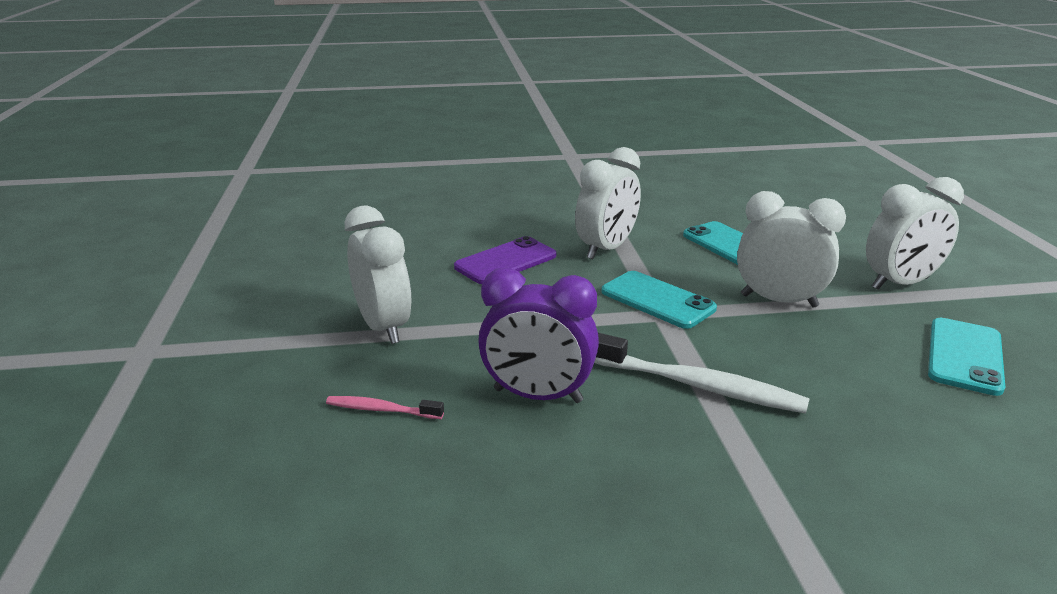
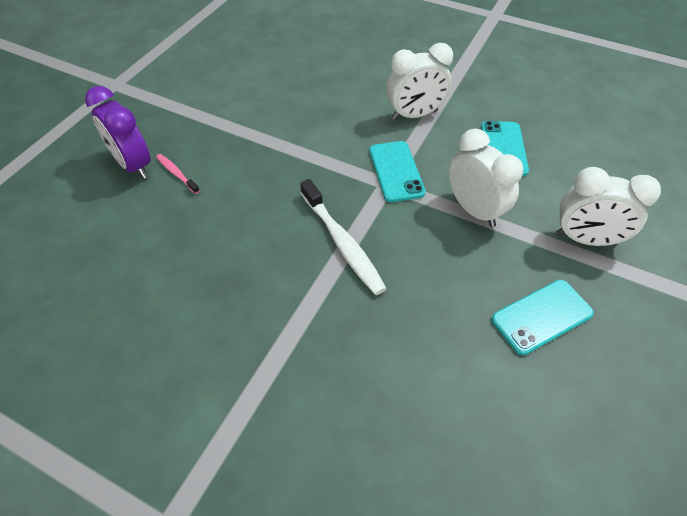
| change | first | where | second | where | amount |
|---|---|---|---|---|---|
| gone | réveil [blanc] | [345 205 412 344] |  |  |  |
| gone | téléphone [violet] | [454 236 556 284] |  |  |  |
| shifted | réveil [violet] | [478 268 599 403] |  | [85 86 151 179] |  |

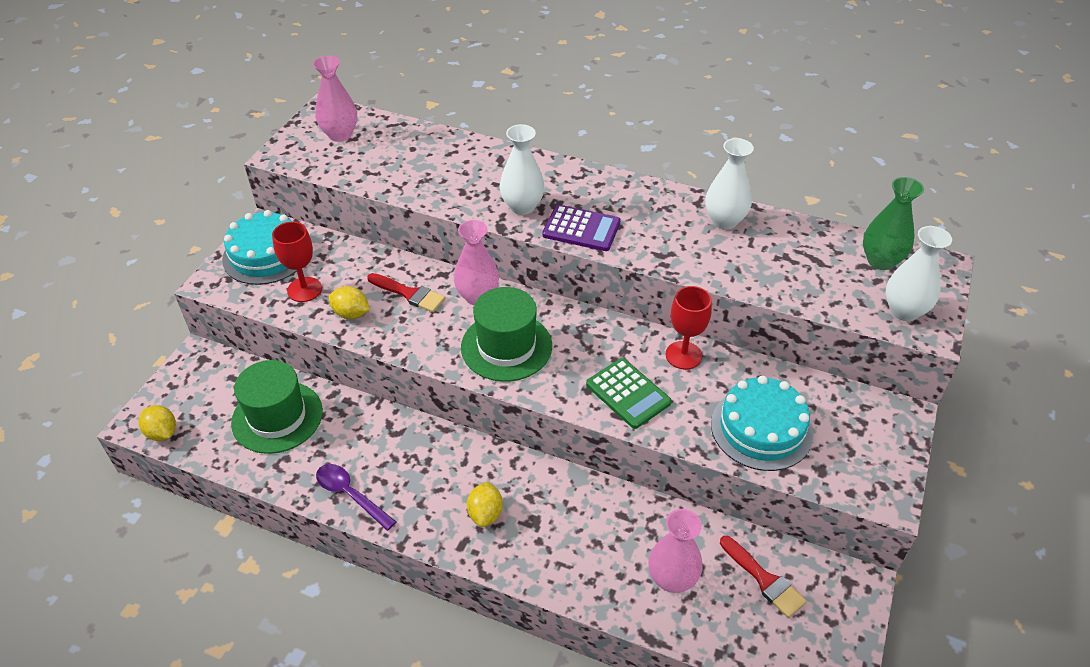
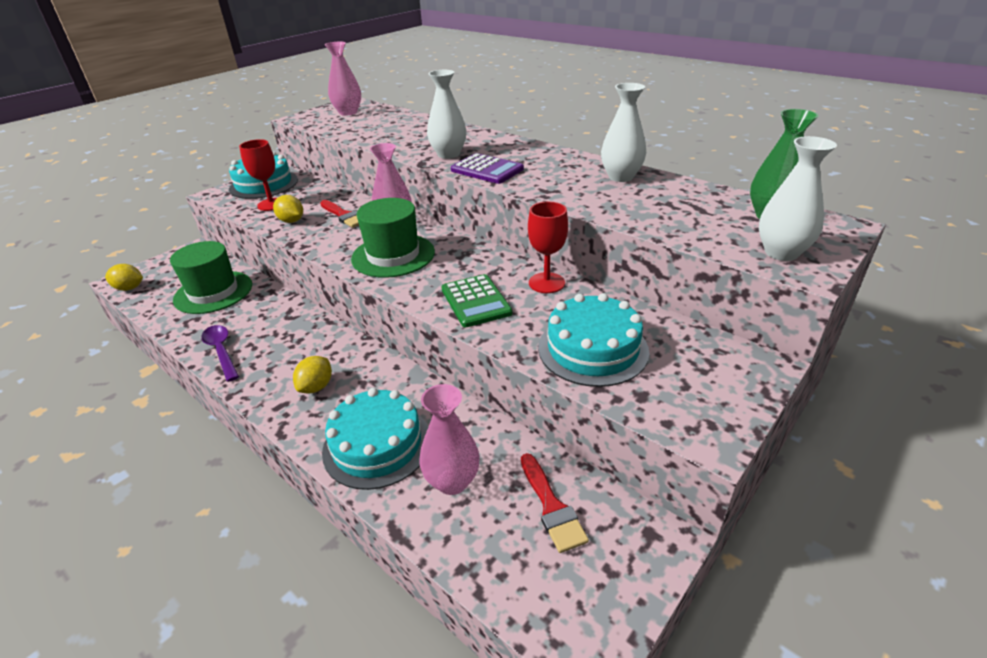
| change | first | where | second | where | amount |
|---|---|---|---|---|---|
| new |  |  | gâteau [turquoise] | [322 388 428 490] |  |
| rotated | citron [jaune] | [139 405 176 441] |  | [105 264 143 291] | 60 degrees counterclockwise |

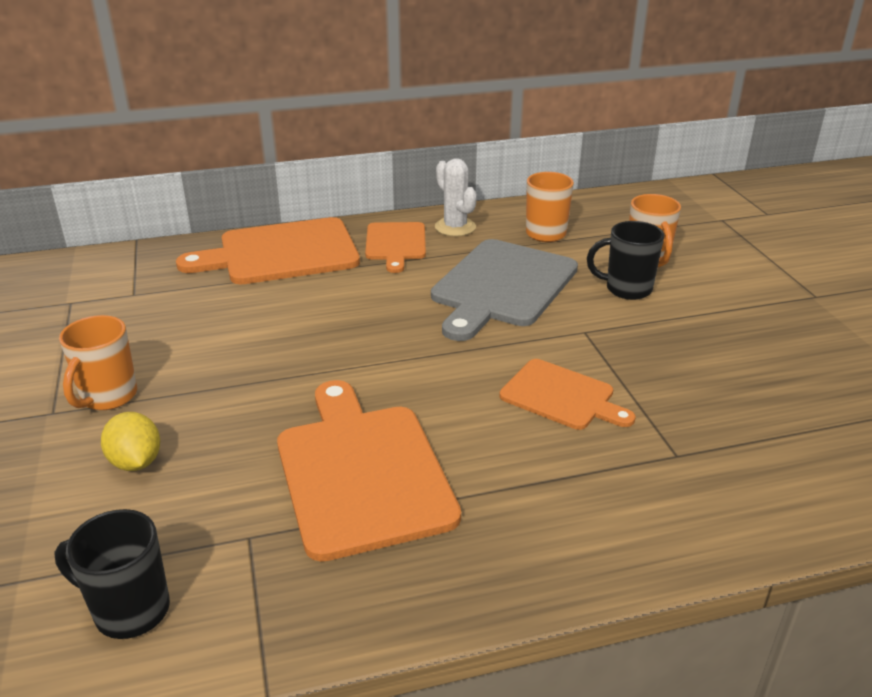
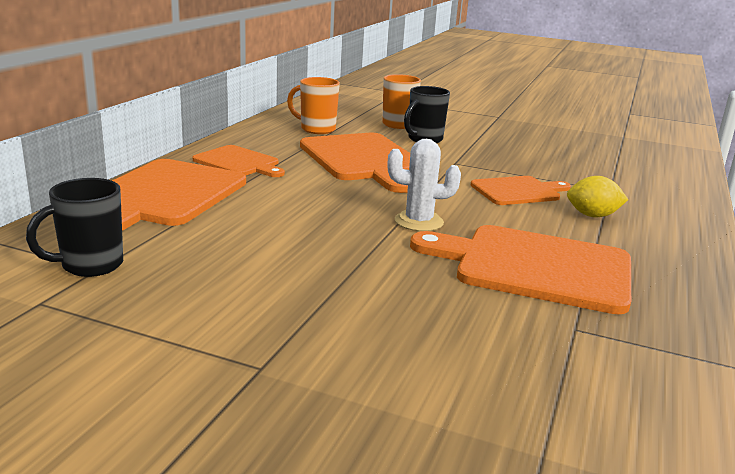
| change | first | where | second | where | amount |
|---|---|---|---|---|---|
| gone | tasse [orange] | [59 315 137 410] |  |  |  |
| shifted | tasse [noir] | [54 509 170 639] |  | [26 178 123 277] |  |
| shifted | citron [jaune] | [101 412 160 471] |  | [567 176 628 217] |  |
| shifted | cactus [blanc] | [435 158 477 236] |  | [387 139 461 231] |  |
| repainted | planche à découper [gris] | [431 239 578 341] | planche à découper [orange] | [300 133 410 193] |  |

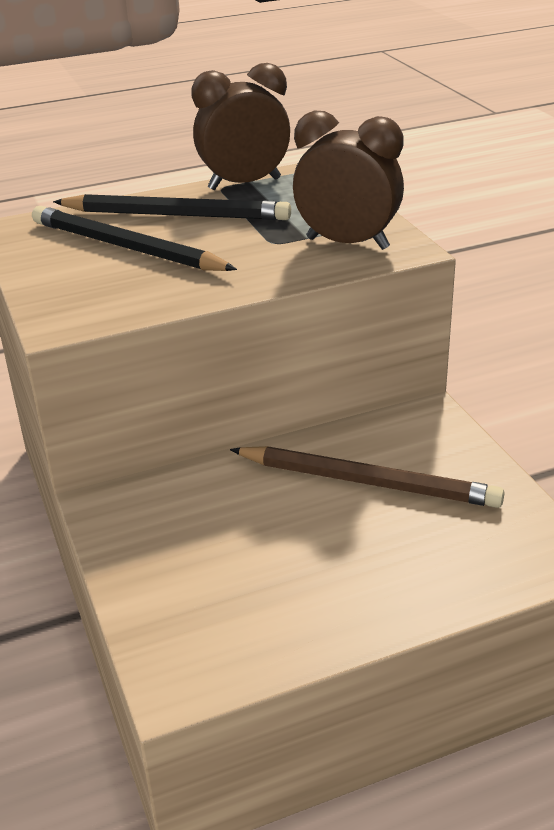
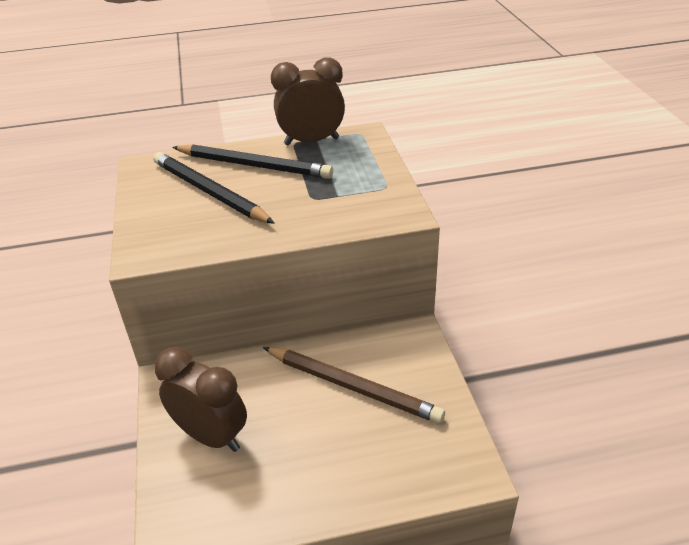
| change | first | where | second | where | amount |
|---|---|---|---|---|---|
| shifted | réveil [marron] | [293 111 404 250] |  | [155 347 247 452] |  |

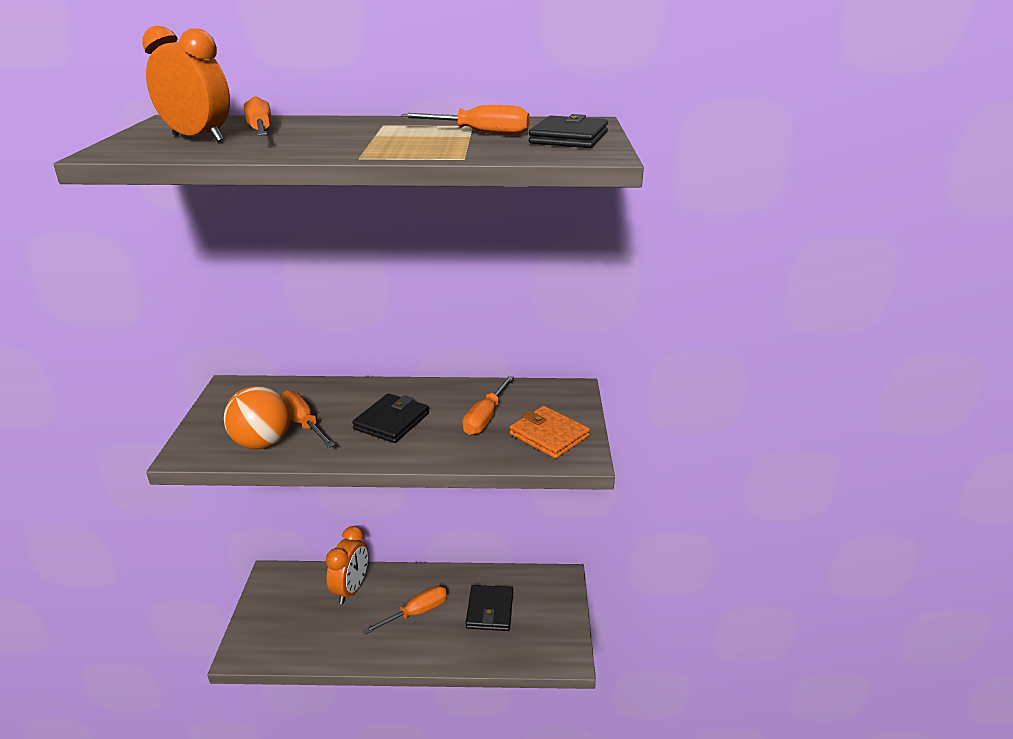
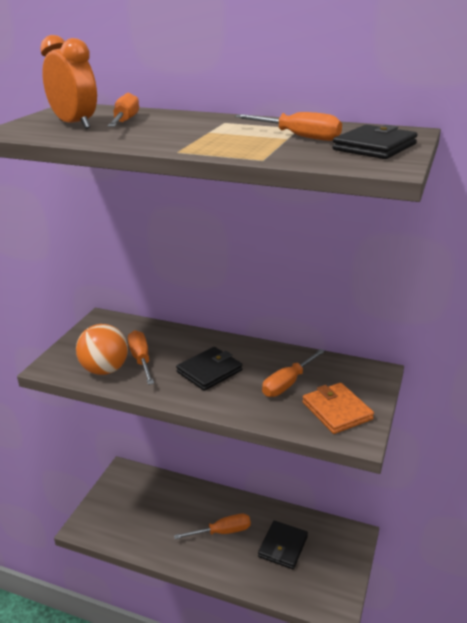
| change | first | where | second | where | amount |
|---|---|---|---|---|---|
| gone | réveil [orange] | [326 526 368 604] |  |  |  |

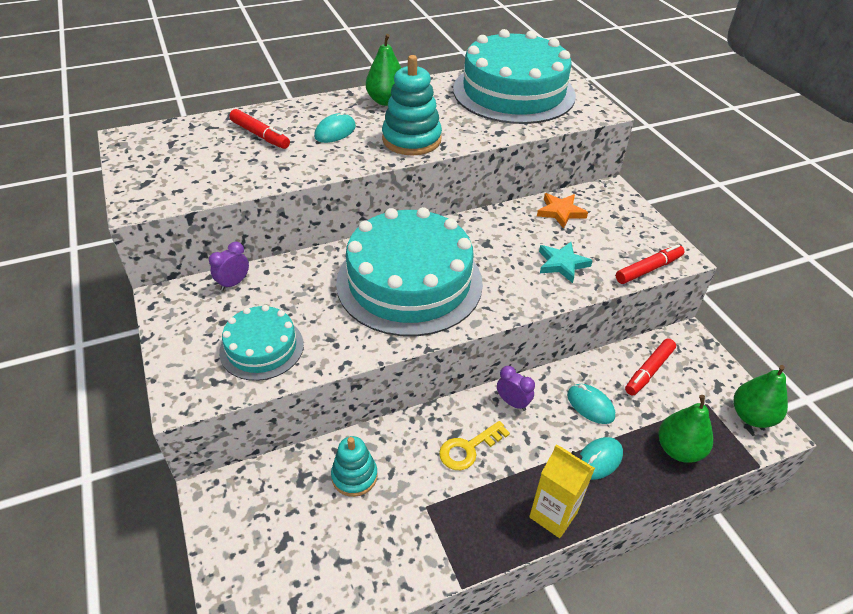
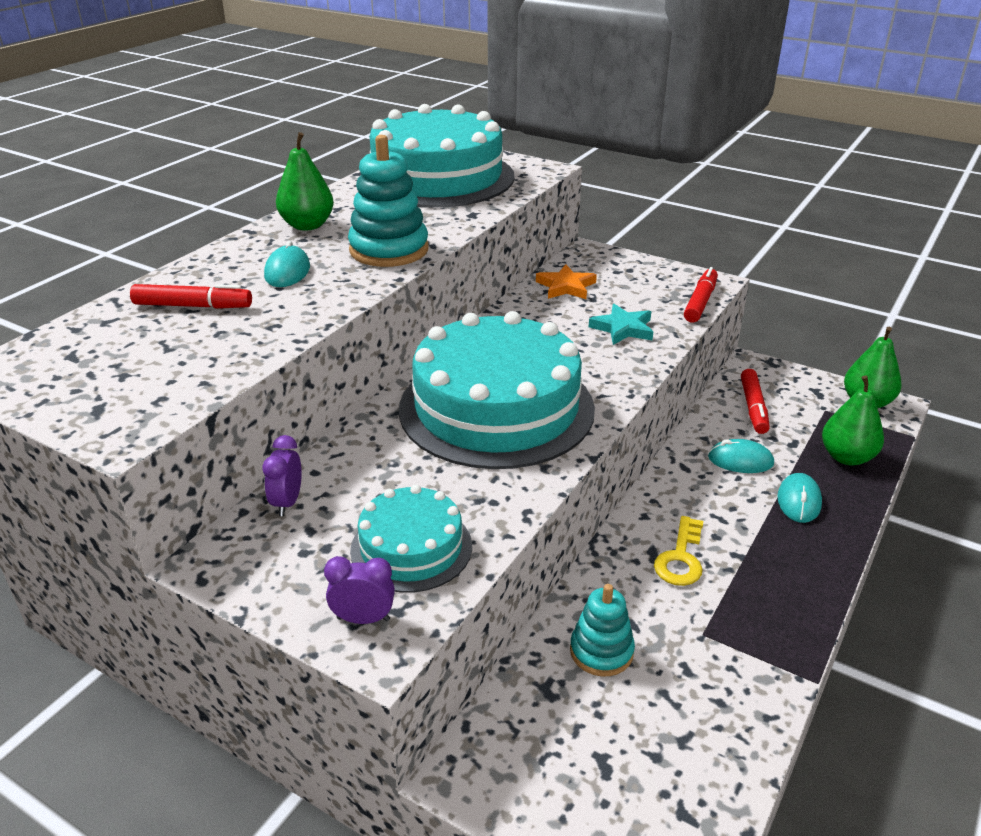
| change | first | where | second | where | amount |
|---|---|---|---|---|---|
| gone | brique de lait [jaune] | [529 444 595 538] |  |  |  |
| shifted | réveil [violet] | [497 366 535 411] |  | [324 556 395 624] |  |

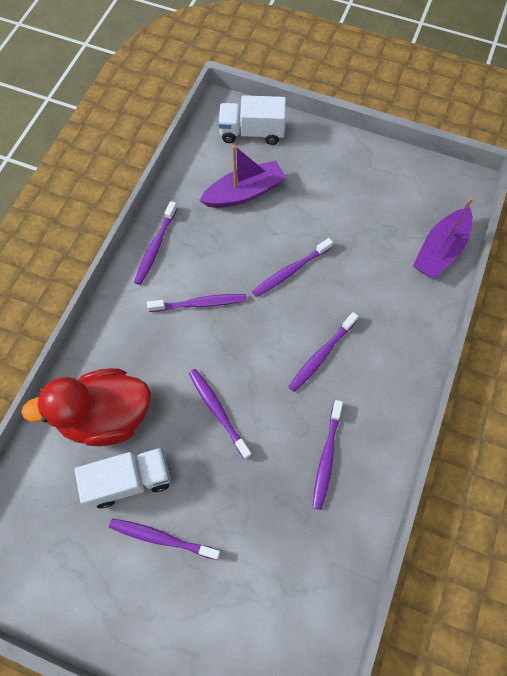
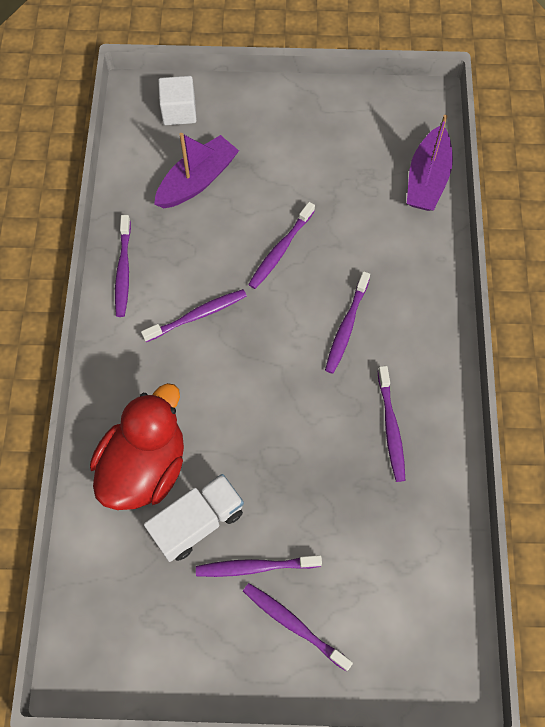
| change | first | where | second | where | amount |
|---|---|---|---|---|---|
| shifted | brosse à dents [violet] | [189 369 252 460] |  | [243 583 353 671] |  |
| swapped | camion [blanc] | [218 95 286 145] | cube [blanc] | [158 76 197 125] |  |
| rotated | canard [rouge] | [21 368 151 446] |  | [90 383 184 510] | 150 degrees clockwise |

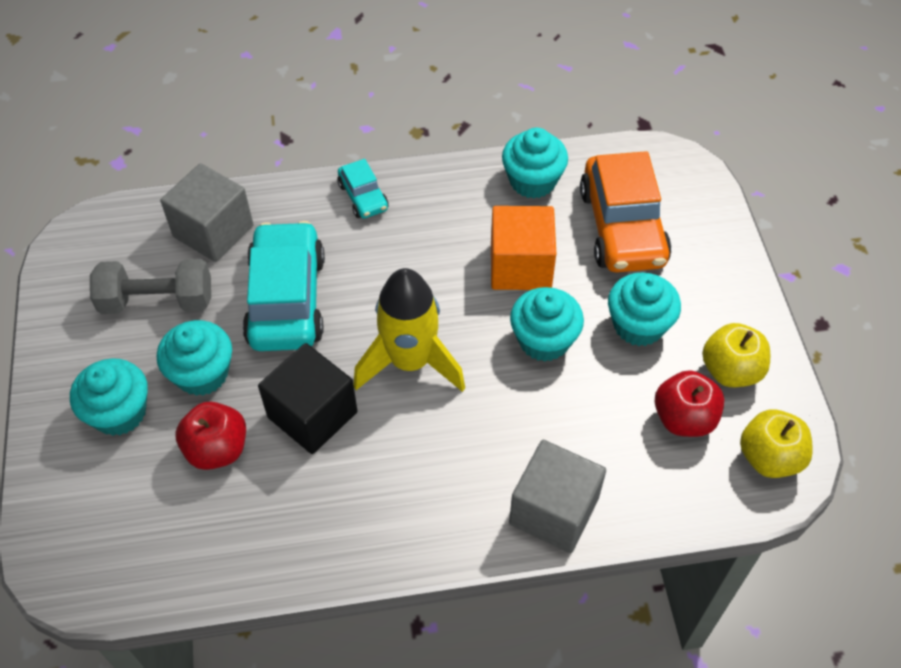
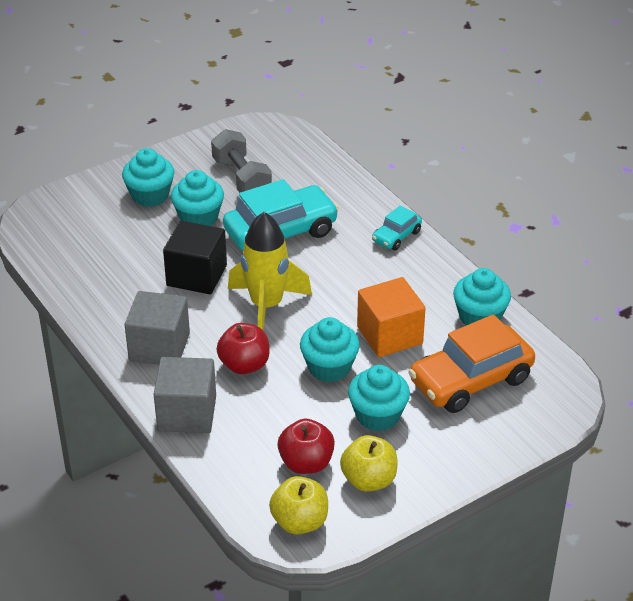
| change | first | where | second | where | amount |
|---|---|---|---|---|---|
| shifted | cube [gris] | [160 163 254 262] |  | [125 291 190 365] |  |
| shifted | pomme [rouge] | [176 402 246 470] |  | [217 323 270 374] |  |

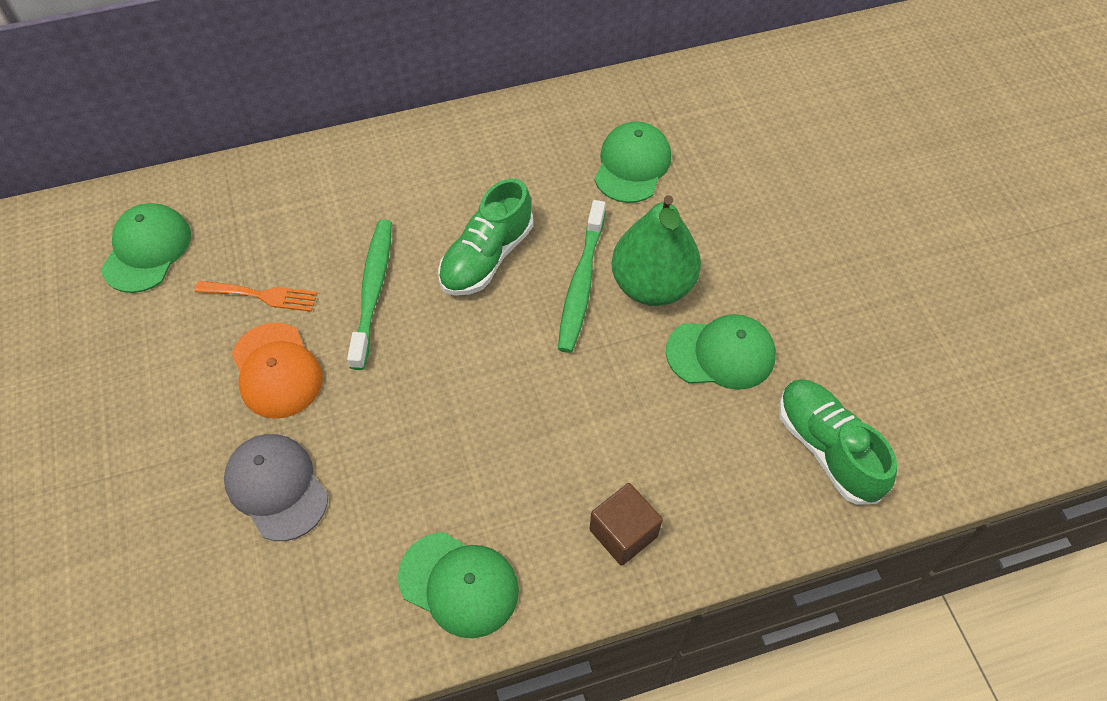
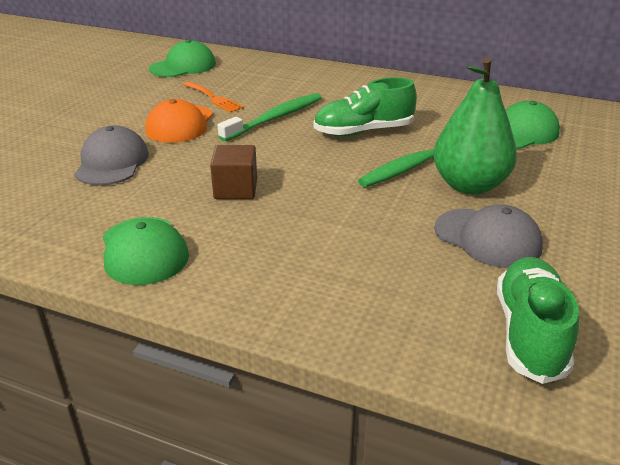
| change | first | where | second | where | amount |
|---|---|---|---|---|---|
| shifted | cube [marron] | [589 483 663 566] |  | [210 145 257 199] |  |
| repainted | casquette [vert] | [666 314 776 390] | casquette [gris] | [434 205 543 268] |  |

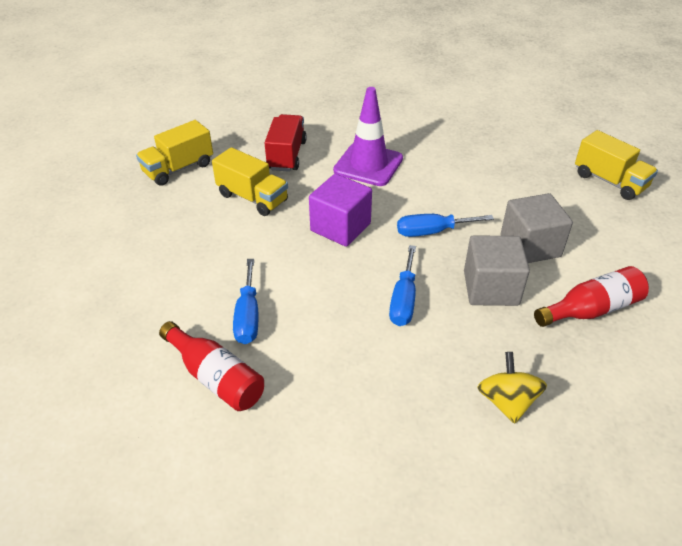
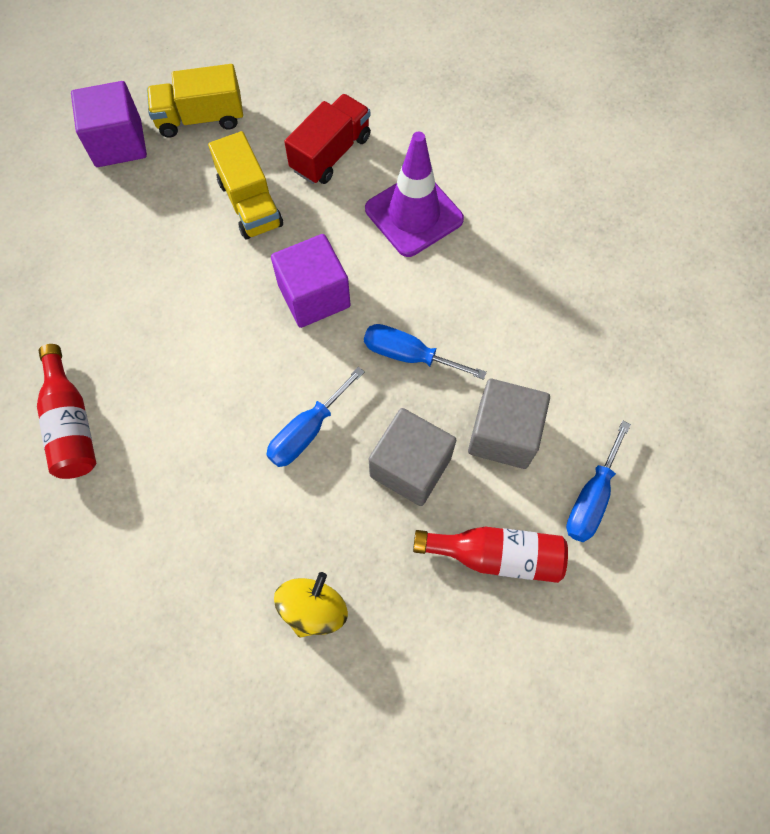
| change | first | where | second | where | amount |
|---|---|---|---|---|---|
| gone | camion [jaune] | [575 130 658 200] |  |  |  |
| new |  |  | cube [violet] | [71 81 147 167] |  |
| shifted | tournevis [bleu] | [233 259 258 344] |  | [566 421 631 542] |  |

